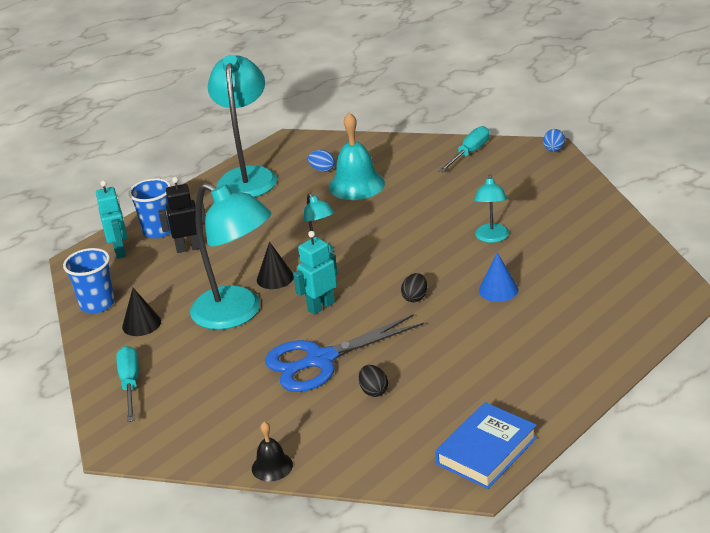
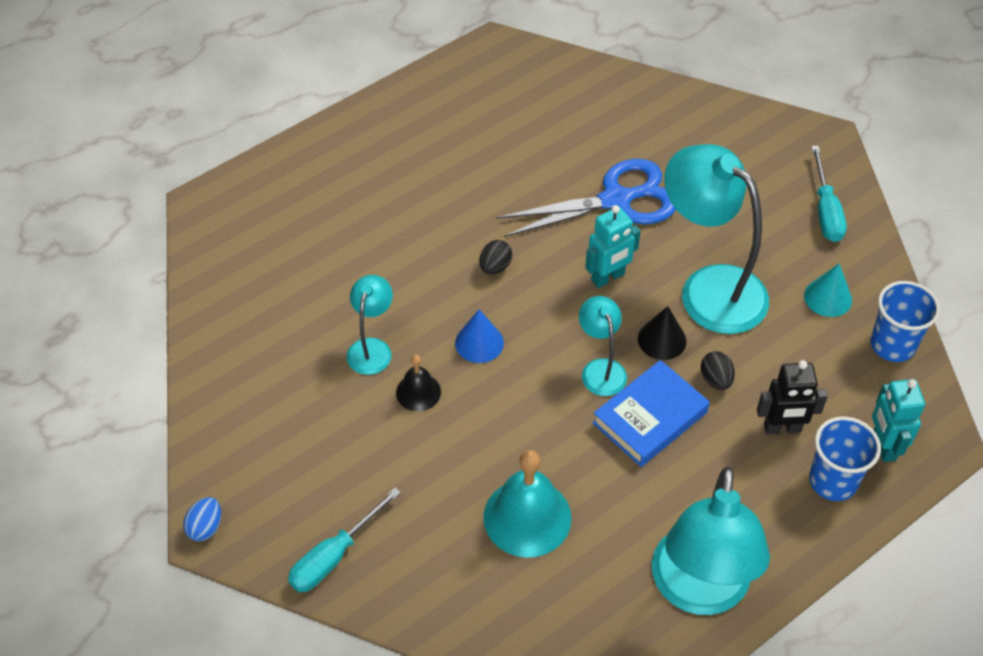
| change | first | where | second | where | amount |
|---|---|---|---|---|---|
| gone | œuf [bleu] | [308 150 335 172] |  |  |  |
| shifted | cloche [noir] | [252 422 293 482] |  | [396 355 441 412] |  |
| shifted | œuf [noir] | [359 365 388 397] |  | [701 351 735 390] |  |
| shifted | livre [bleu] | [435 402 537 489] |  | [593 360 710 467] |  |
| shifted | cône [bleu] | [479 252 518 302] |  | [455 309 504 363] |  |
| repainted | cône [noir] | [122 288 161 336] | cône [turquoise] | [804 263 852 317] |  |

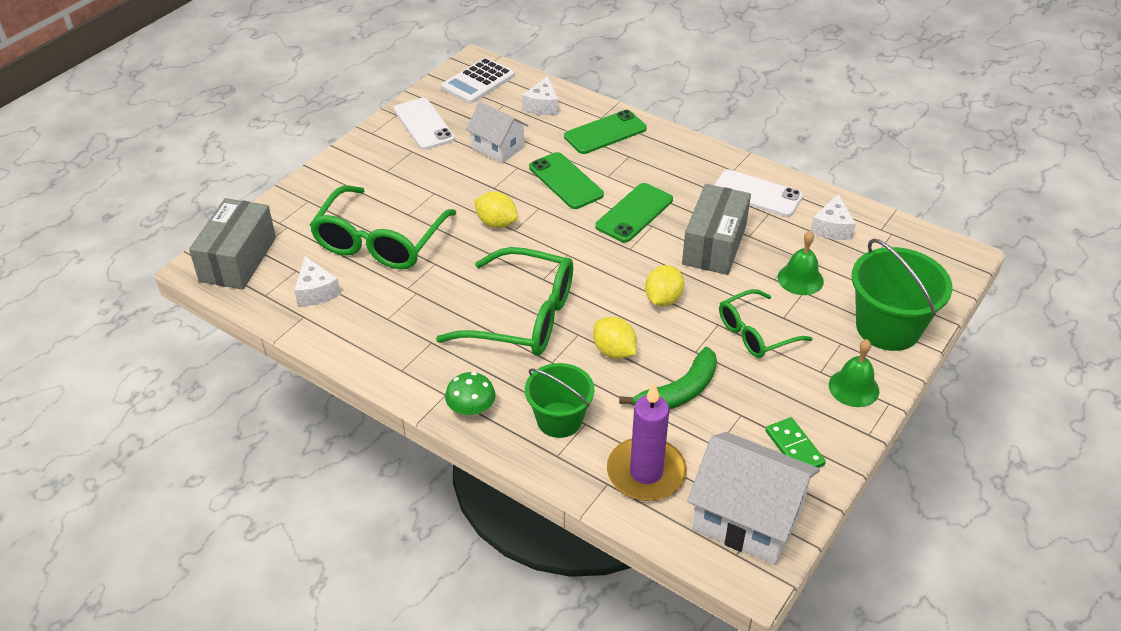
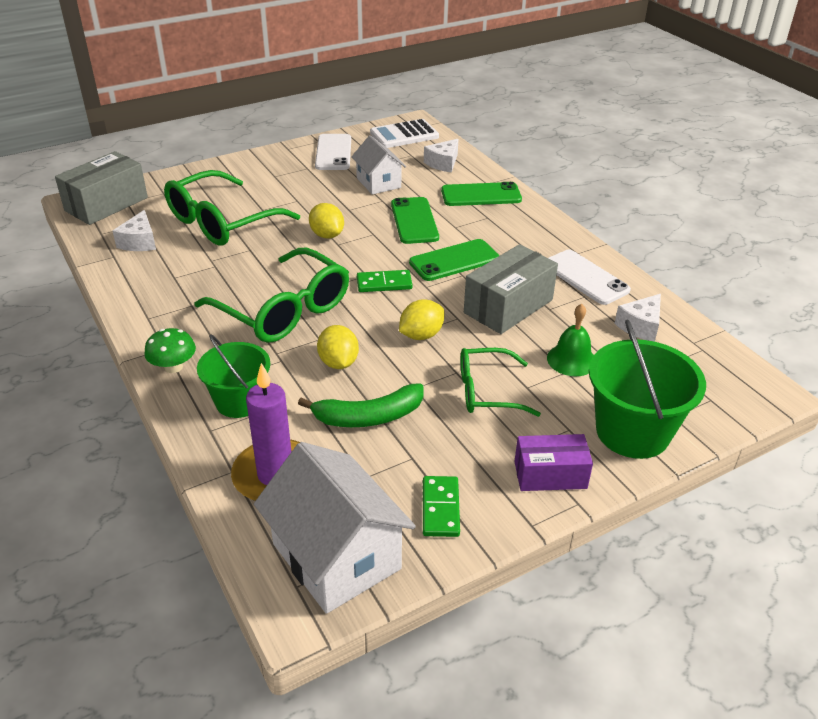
| change | first | where | second | where | amount |
|---|---|---|---|---|---|
| new |  |  | domino [vert] | [357 270 412 292] |  |
| swapped | cloche [vert] | [829 339 879 407] | boîte [violet] | [514 434 593 491] |  |

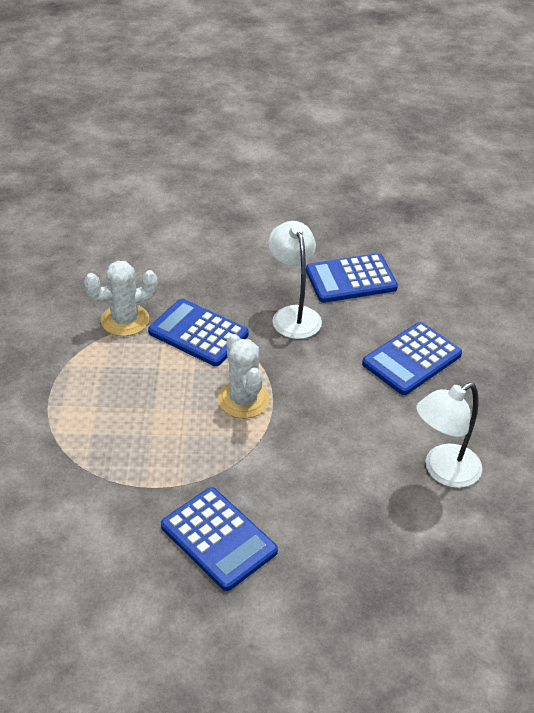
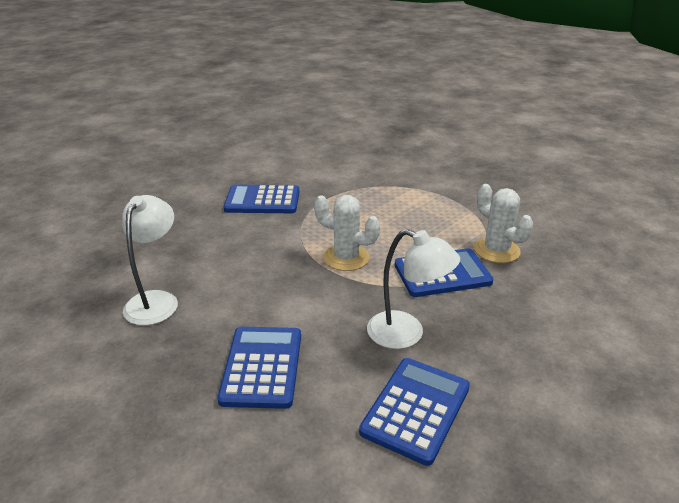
| change | first | where | second | where | amount |
|---|---|---|---|---|---|
| rotated | cactus [blanc] | [84 261 158 336] |  | [474 184 533 263] | 60 degrees counterclockwise |

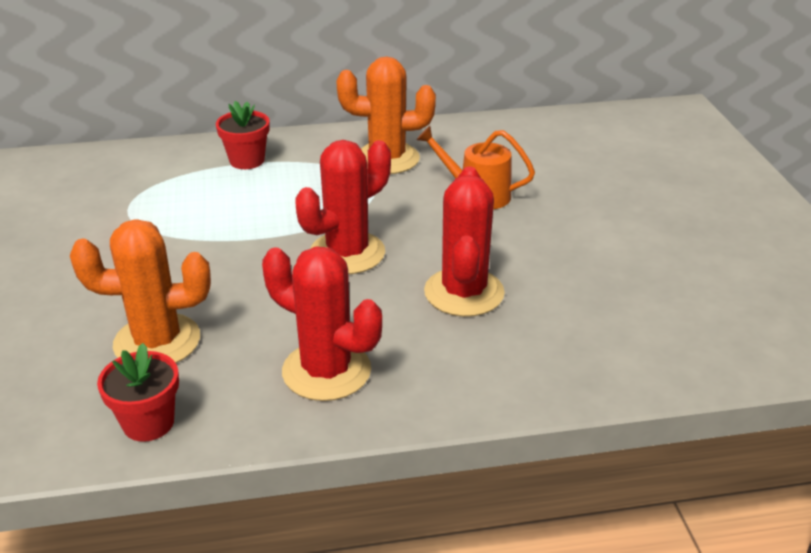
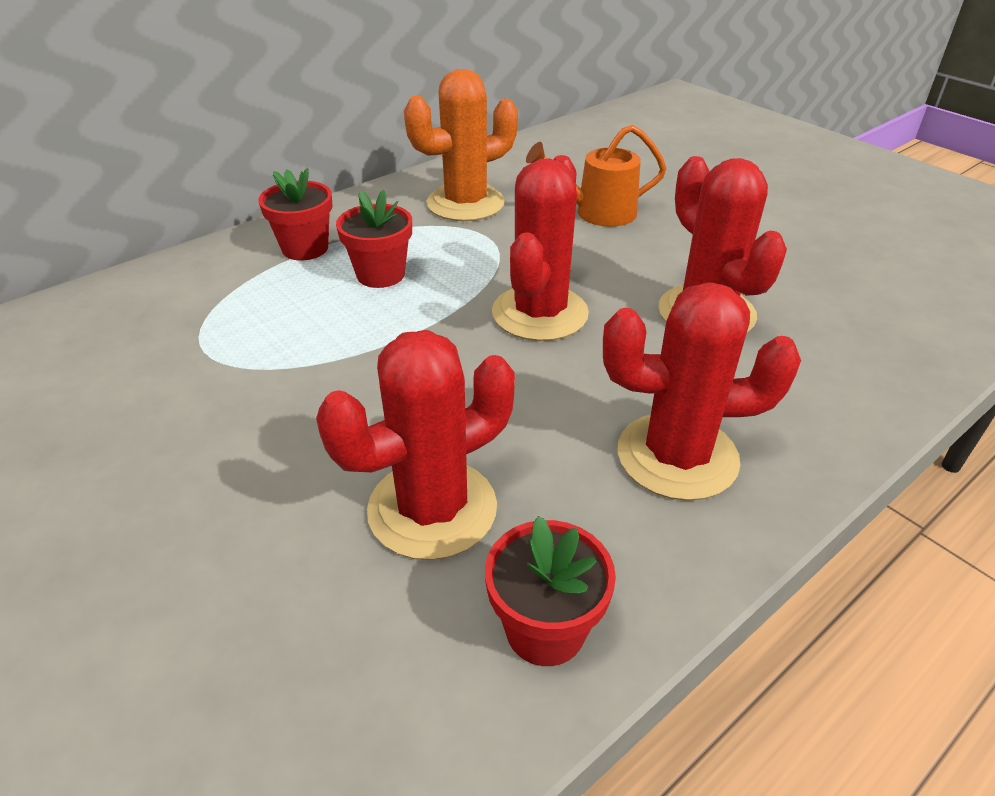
| change | first | where | second | where | amount |
|---|---|---|---|---|---|
| new |  |  | pot de fleurs [rouge] | [336 190 412 288] |  |
| repainted | cactus [orange] | [70 219 211 363] | cactus [rouge] | [316 330 515 560] |  |

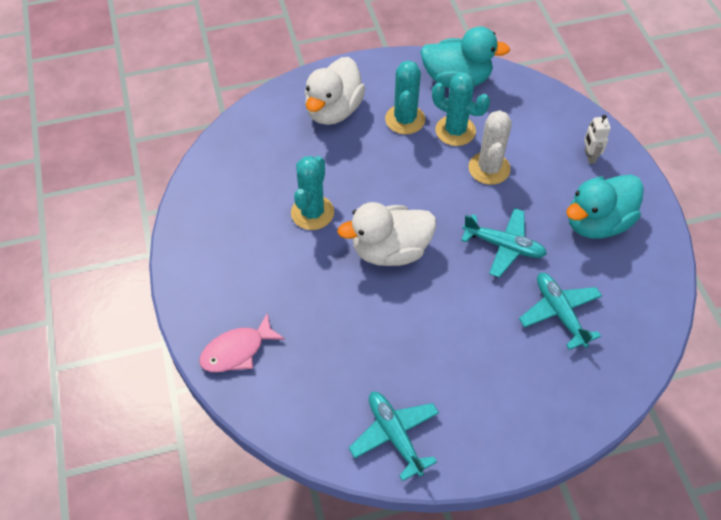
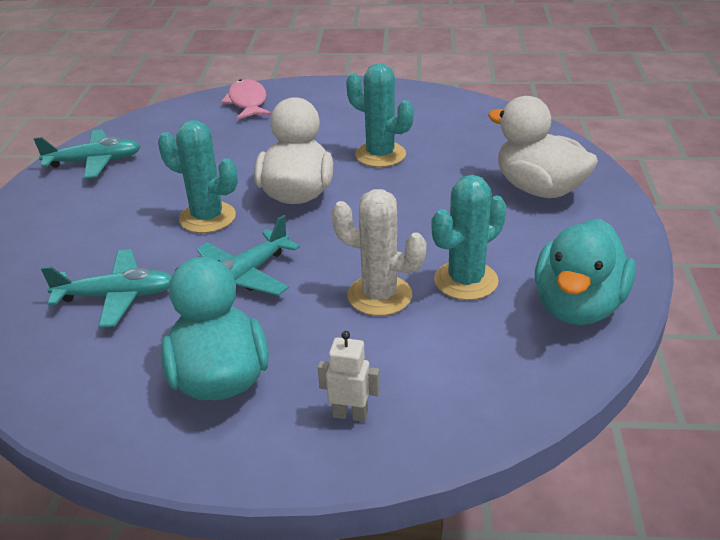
| change | first | where | second | where | amount |
|---|---|---|---|---|---|
| shifted | cactus [turquoise] | [385 60 425 134] |  | [158 120 238 233] |  |

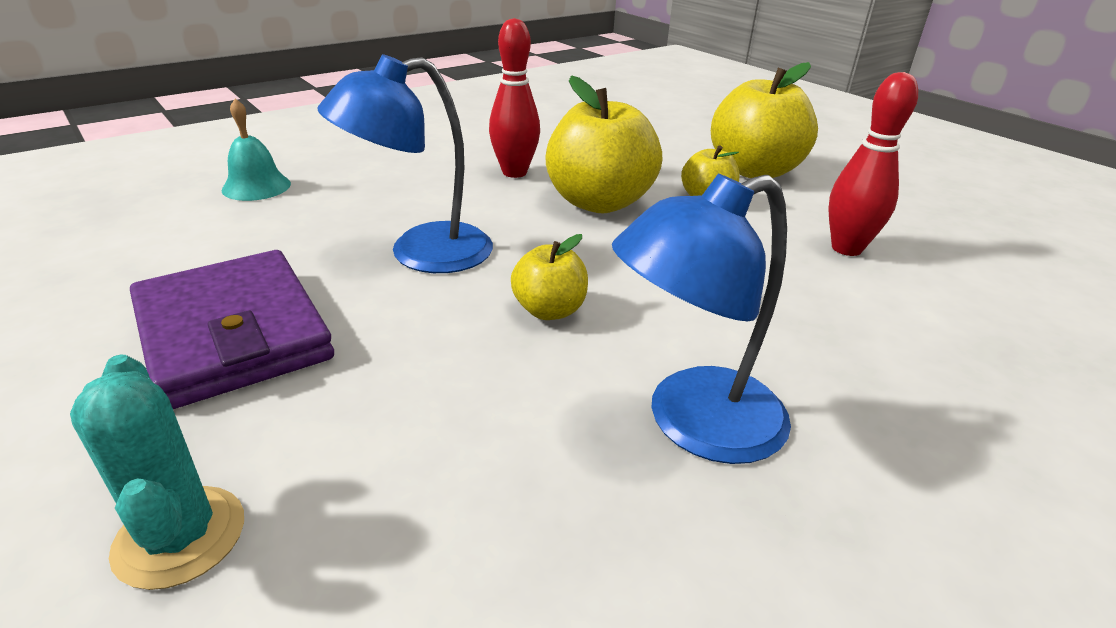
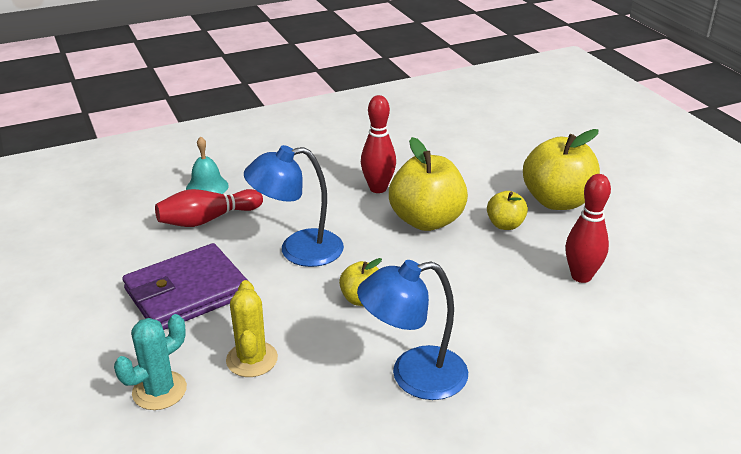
| change | first | where | second | where | amount |
|---|---|---|---|---|---|
| new |  |  | quille [rouge] | [155 189 263 227] |  |
| new |  |  | cactus [jaune] | [226 280 278 377] |  |
| rotated | cactus [turquoise] | [70 354 244 590] |  | [114 314 187 410] | 60 degrees clockwise |
| rotated | portefeuille [violet] | [130 250 334 409] |  | [122 243 248 330] | 75 degrees clockwise |

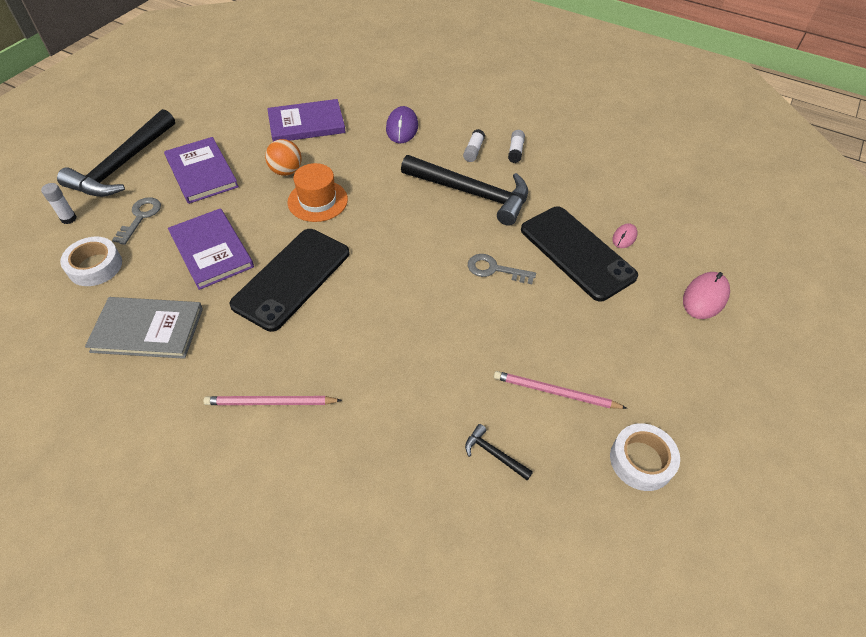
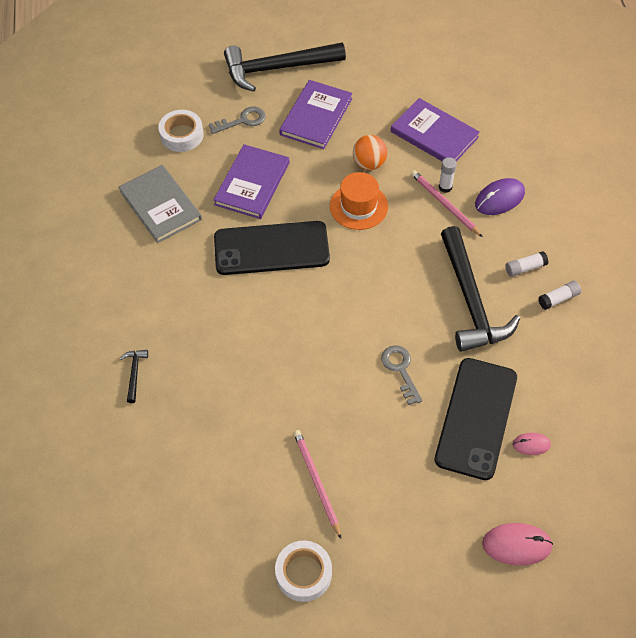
| change | first | where | second | where | amount |
|---|---|---|---|---|---|
| shifted | bâton de colle [blanc] | [41 183 77 224] |  | [439 157 457 193] |  |
| shifted | crayon [rose] | [203 396 342 405] |  | [411 170 483 237] |  |
| shifted | marteau [noir] | [465 424 533 480] |  | [120 350 148 403] |  |

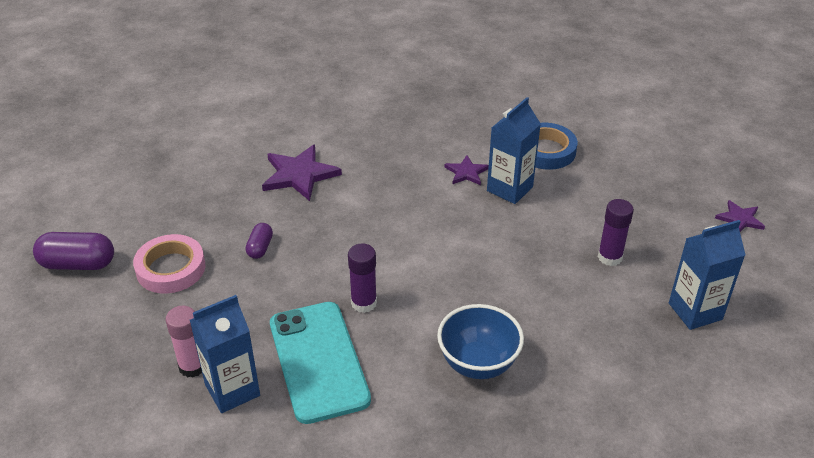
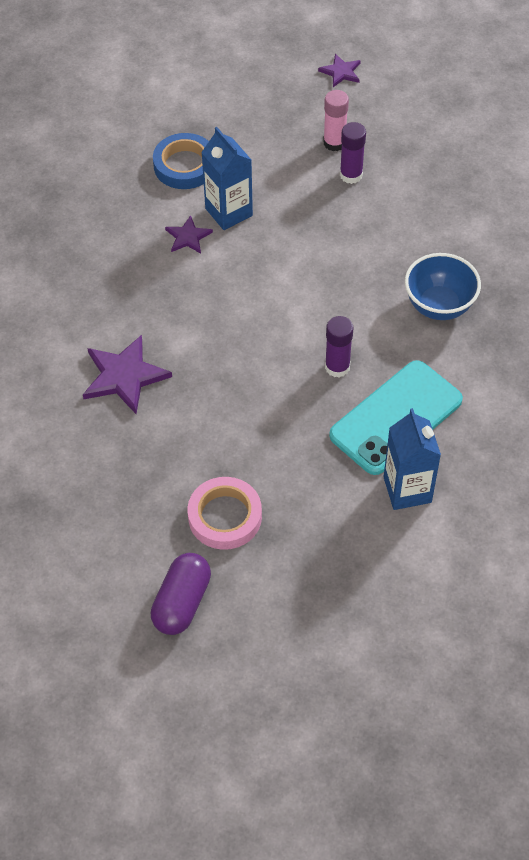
| change | first | where | second | where | amount |
|---|---|---|---|---|---|
| gone | gélule [violet] | [246 223 273 259] |  |  |  |
| gone | brique de lait [bleu] | [669 220 745 330] |  |  |  |
| shifted | bâton de colle [rose] | [166 306 202 377] |  | [323 90 349 151] |  |
| rotated | téléphone [turquoise] | [270 302 371 424] |  | [329 360 463 475] | 45 degrees counterclockwise |

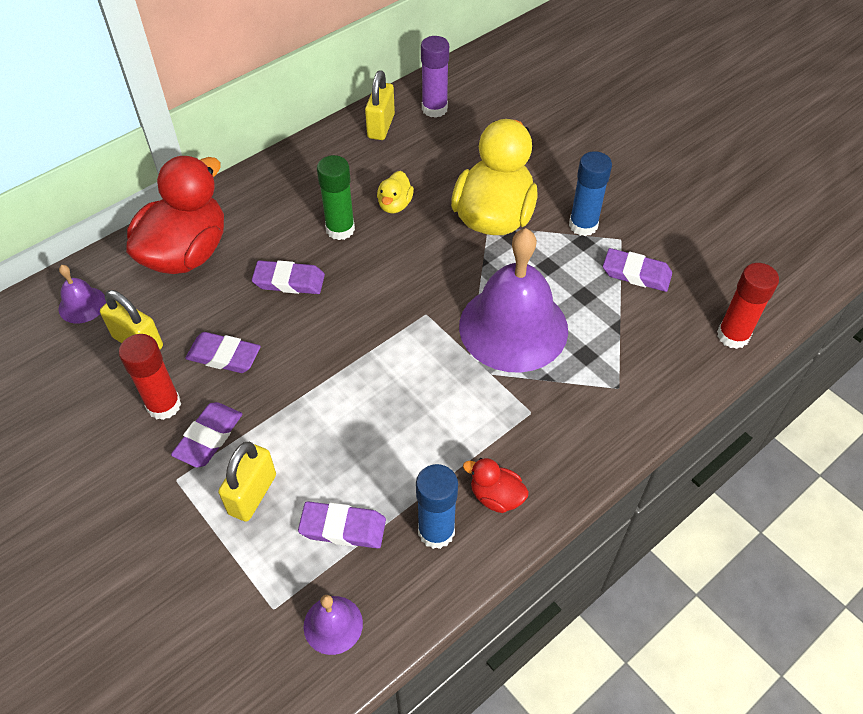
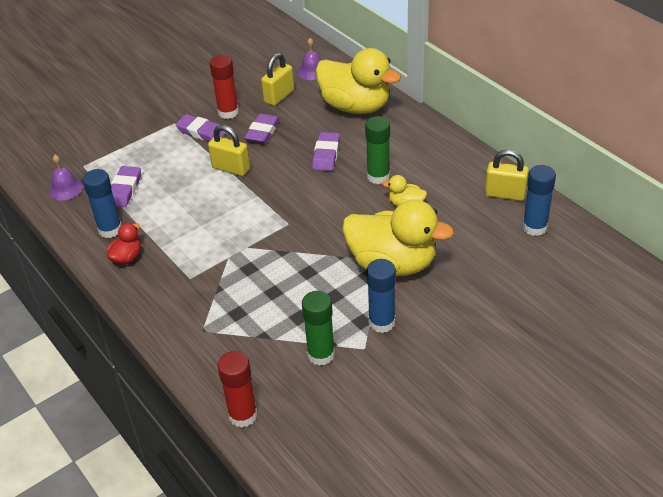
| change | first | where | second | where | amount |
|---|---|---|---|---|---|
| gone | cloche [violet] | [459 228 568 373] |  |  |  |
| shifted | cadenas [jaune] | [218 442 276 522] |  | [208 125 250 176] |  |
| swapped | gomme [violet] | [603 248 672 292] | bâton de colle [vert] | [302 291 335 366] |  |
| repainted | canard [rouge] | [126 156 224 274] | canard [jaune] | [315 48 401 114] |  |
| repainted | bâton de colle [violet] | [421 36 449 118] | bâton de colle [bleu] | [523 165 556 236] |  |

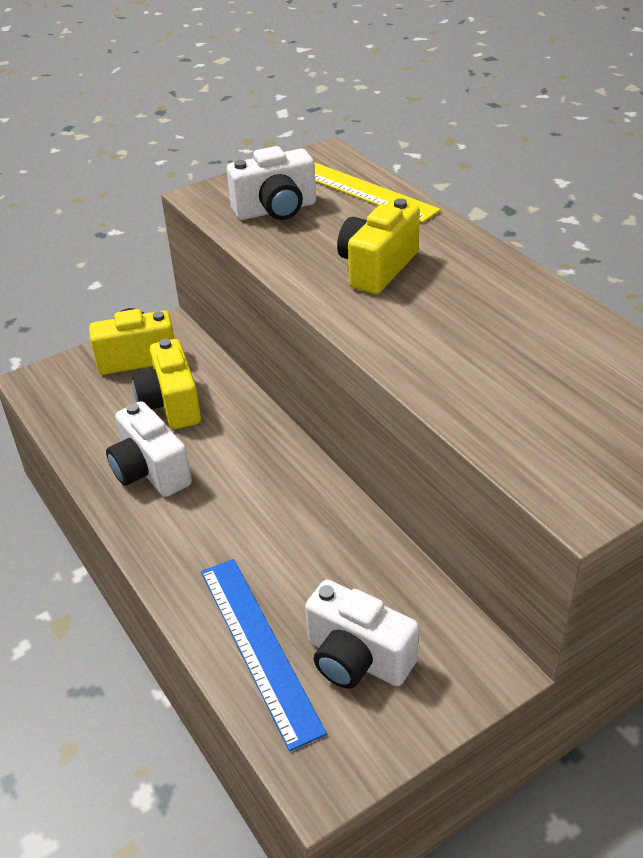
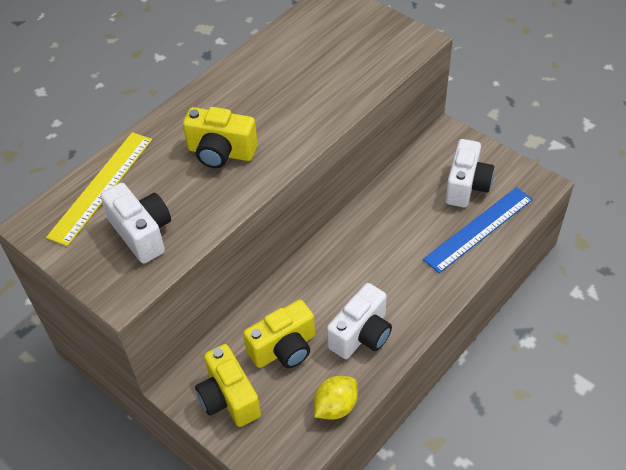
| change | first | where | second | where | amount |
|---|---|---|---|---|---|
| new |  |  | citron [jaune] | [314 376 358 420] |  |

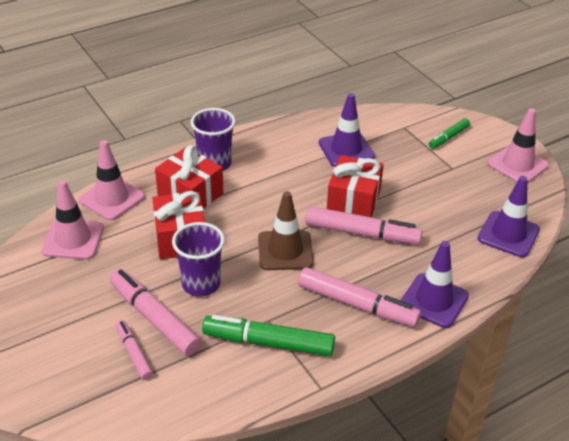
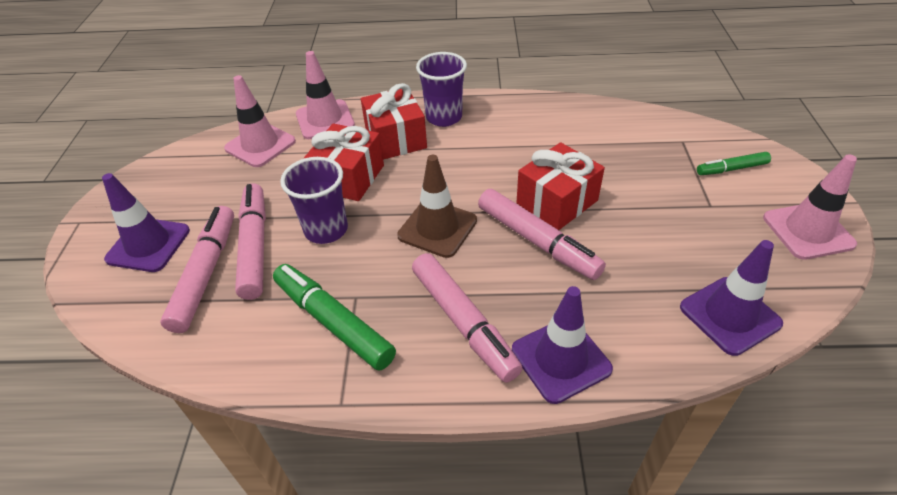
| change | first | where | second | where | amount |
|---|---|---|---|---|---|
| shifted | cône de chantier [violet] | [319 93 375 167] |  | [102 173 190 272] |  |
| scaled | feutre [rose] | [116 320 153 380] |  | [160 206 234 333] | x1.78 |

